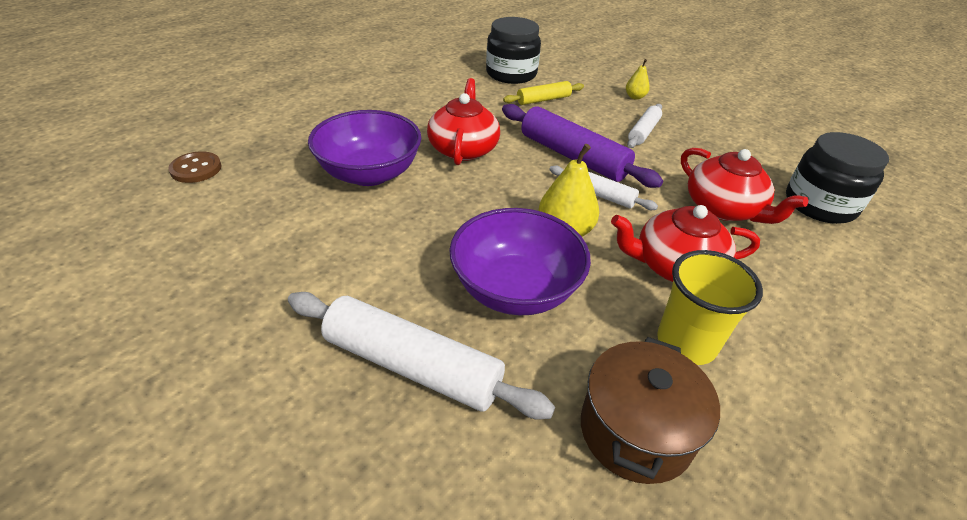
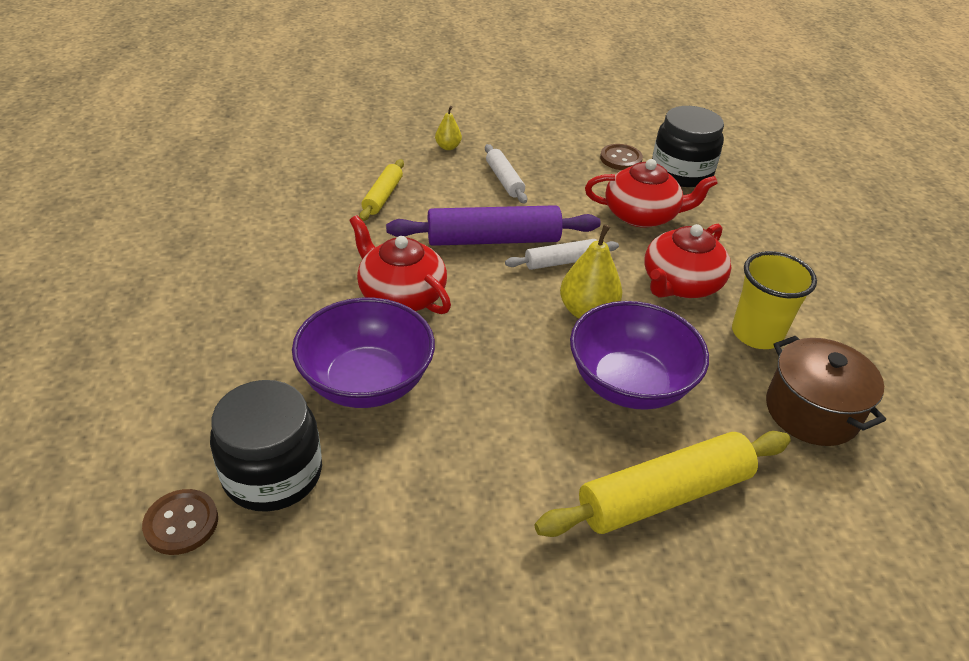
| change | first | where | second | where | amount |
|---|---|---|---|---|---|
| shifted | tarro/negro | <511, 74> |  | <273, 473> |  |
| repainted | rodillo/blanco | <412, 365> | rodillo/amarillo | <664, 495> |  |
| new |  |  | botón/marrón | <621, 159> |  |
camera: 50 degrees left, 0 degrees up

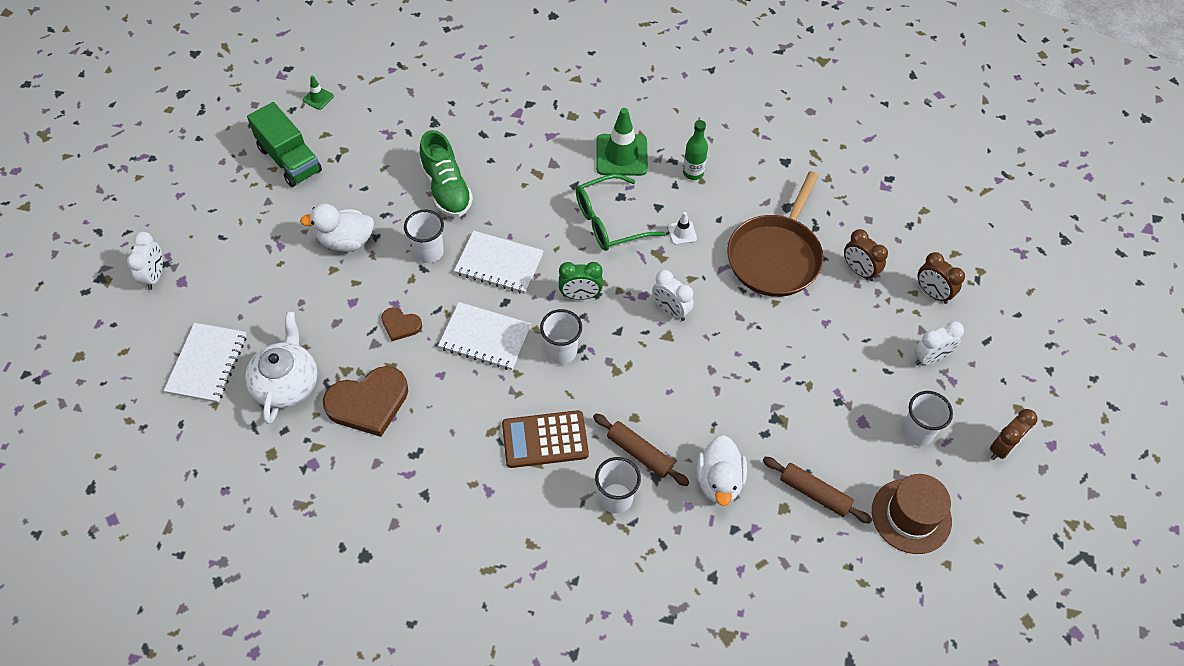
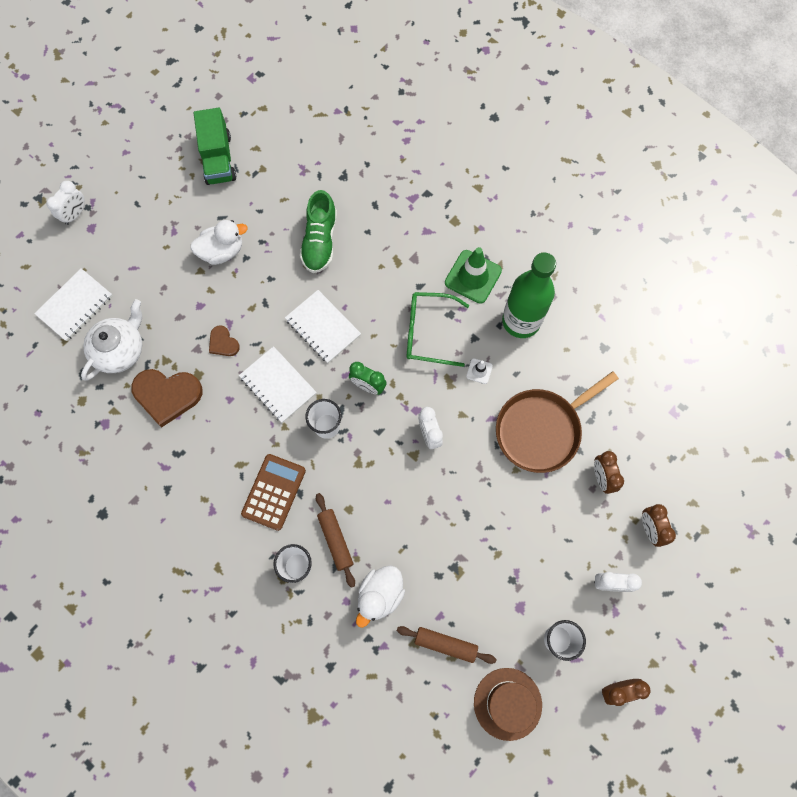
| change | first | where | second | where | amount |
|---|---|---|---|---|---|
| gone | cono de tráfico/verde | <318, 98> |  |  |  |
| scaled | botella/verde | <693, 173> |  | <521, 321> | x2.04 |
| rotated | pato/blanco | <346, 241> |  | <222, 251> | 135 degrees clockwise |
| gone | vaso/blanco | <429, 252> |  |  |  |
| rotated | calculadora/marrón | <545, 440> |  | <274, 492> | 90 degrees clockwise |
| rotated | rodillo/marrón | <814, 493> |  | <445, 644> | 45 degrees counterclockwise |
camera: 30 degrees right, 15 degrees up

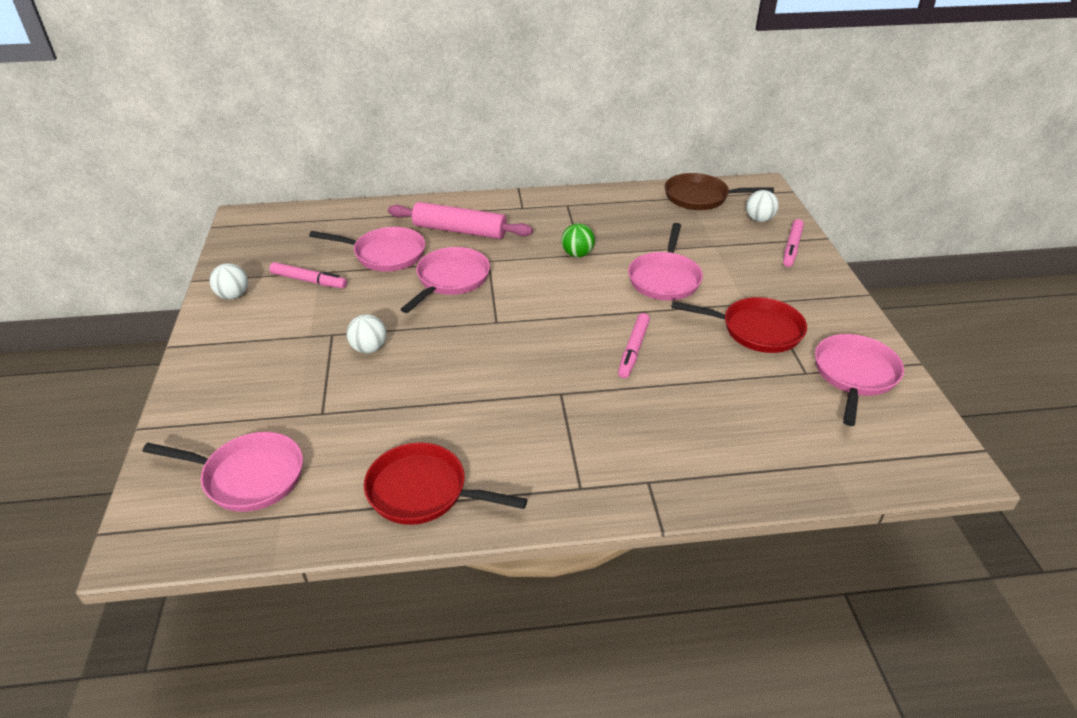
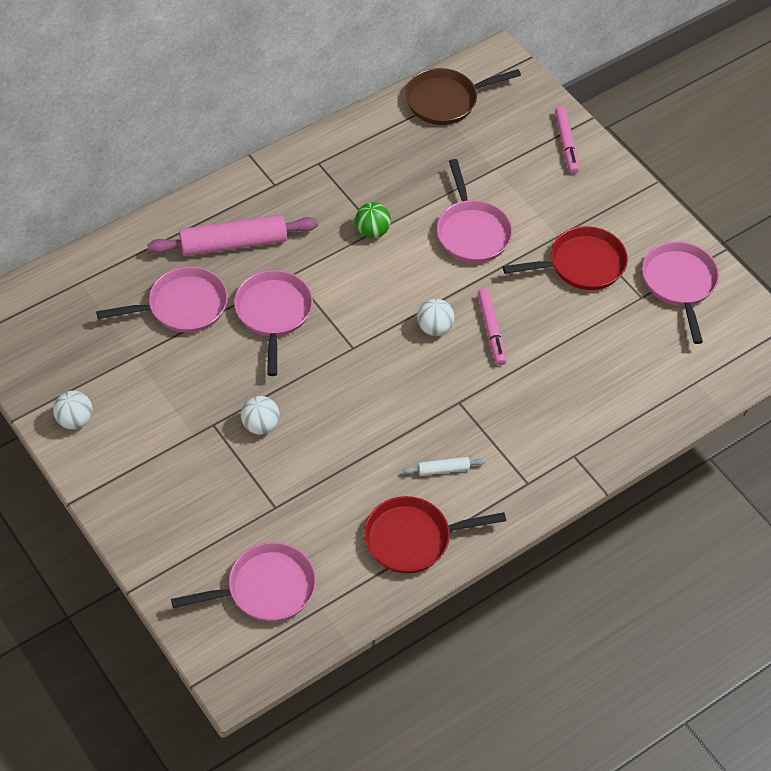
| change | first | where | second | where | amount |
|---|---|---|---|---|---|
| shifted | pelota/blanco | <759, 219> |  | <434, 328> |  |
| gone | rotulador/rosa | <309, 281> |  |  |  |
| new |  |  | rodillo/blanco | <443, 469> |  |
camera: 30 degrees left, 15 degrees up

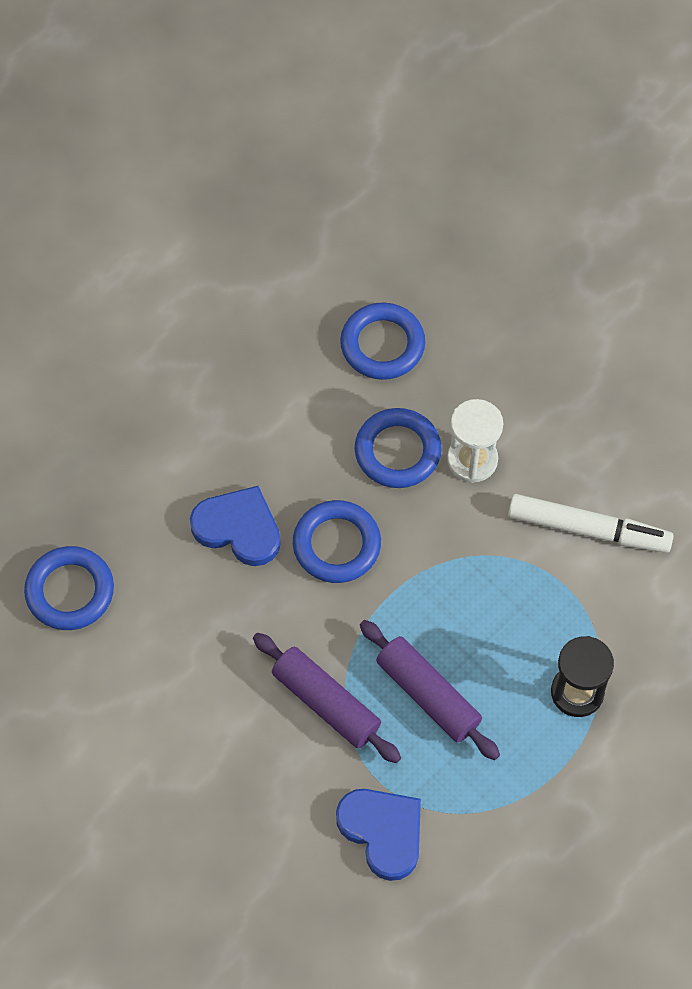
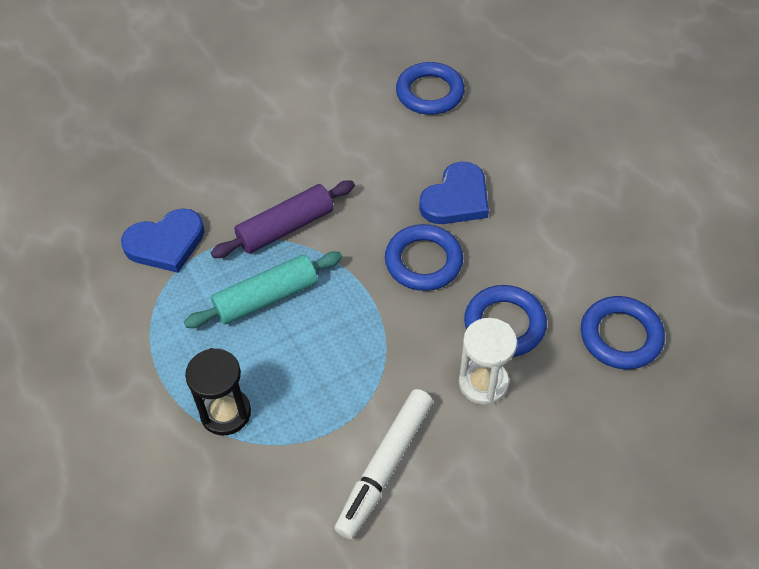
| change | first | where | second | where | amount |
|---|---|---|---|---|---|
| repainted | rodillo/morado | <428, 695> | rodillo/turquesa | <266, 298> |  |
camera: 105 degrees right, 10 degrees down

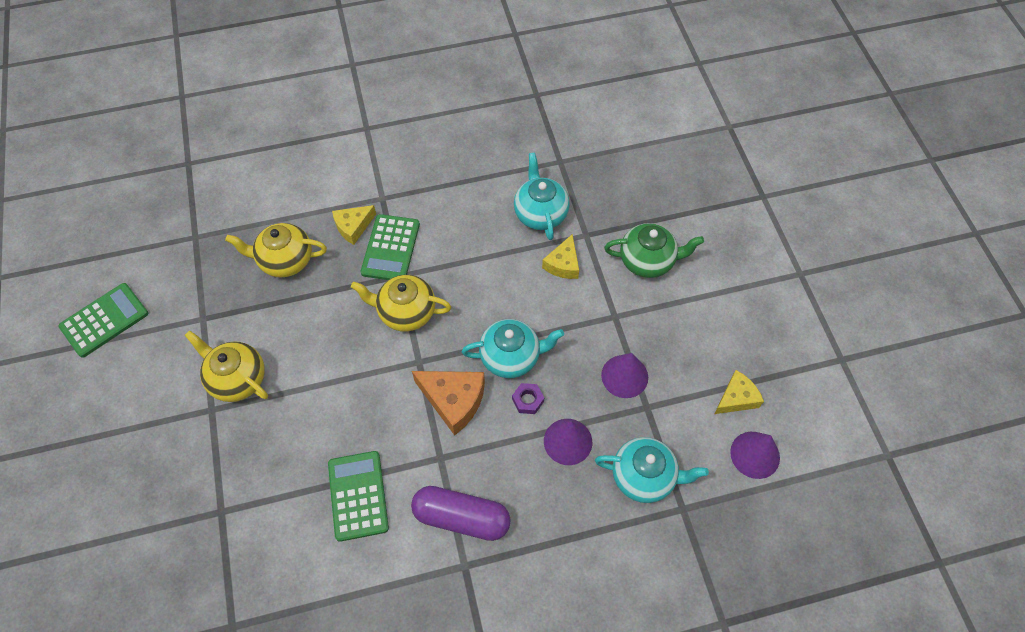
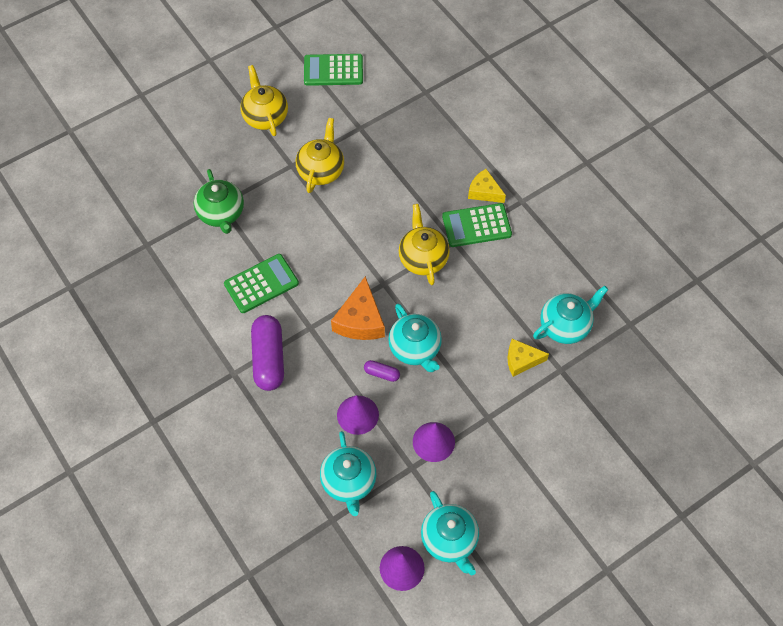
| change | first | where | second | where | amount |
|---|---|---|---|---|---|
| shifted | tetera/amarillo | <285, 260> |  | <265, 116> |  |
| shifted | tetera/verde | <648, 261> |  | <221, 214> |  |
| rotated | calculadora/verde | <104, 320> |  | <333, 70> | 150 degrees clockwise |
| swapped | queso/amarillo | <736, 398> | tetera/turquesa | <449, 540> |  |
| swapped | tuerca/morado | <528, 400> | cápsula/morado | <382, 373> |  |
camera: 70 degrees right, 0 degrees up

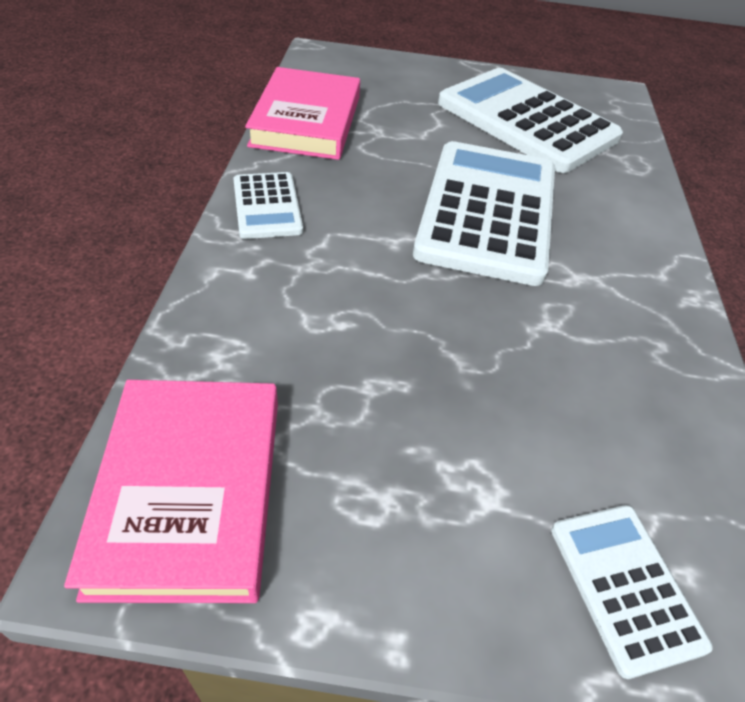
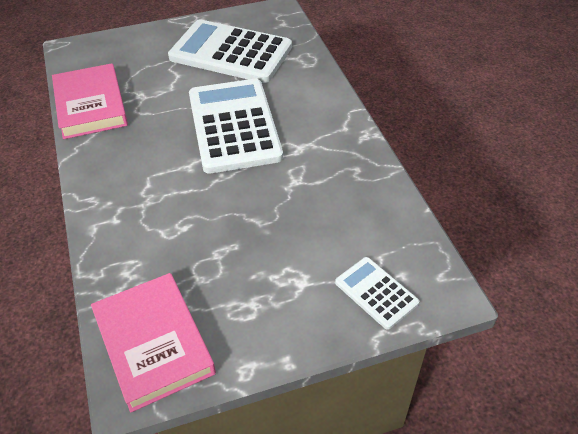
| change | first | where | second | where | amount |
|---|---|---|---|---|---|
| gone | calculadora/blanco | <267, 206> |  |  |  |
camera: 20 degrees left, 0 degrees up

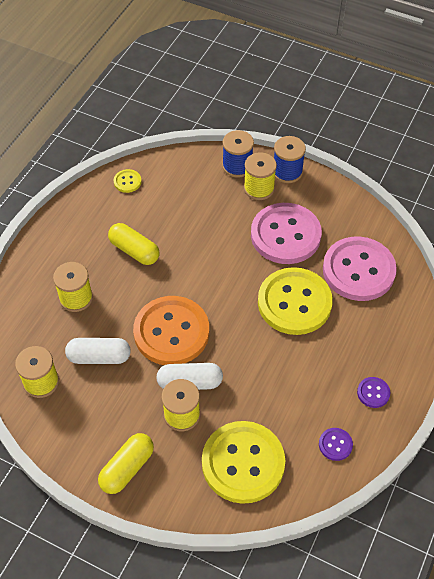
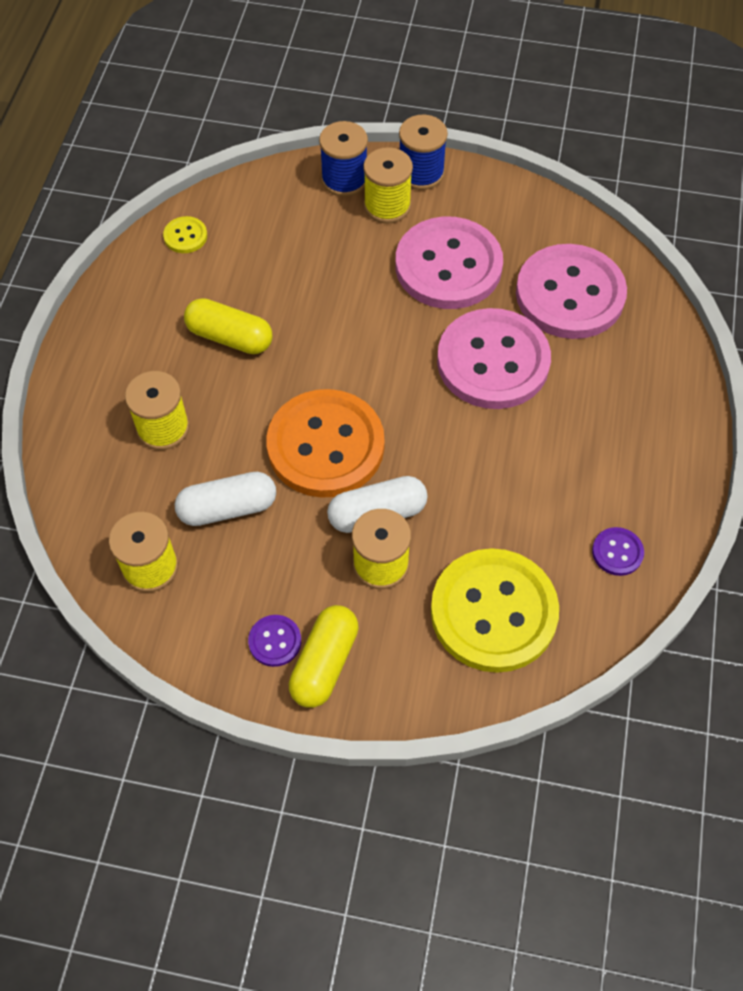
| change | first | where | second | where | amount |
|---|---|---|---|---|---|
| repainted | botón/amarillo | <294, 302> | botón/rosa | <493, 361> |  |
| shifted | botón/morado | <373, 393> |  | <275, 641> |  |
camera: 15 degrees left, 5 degrees up

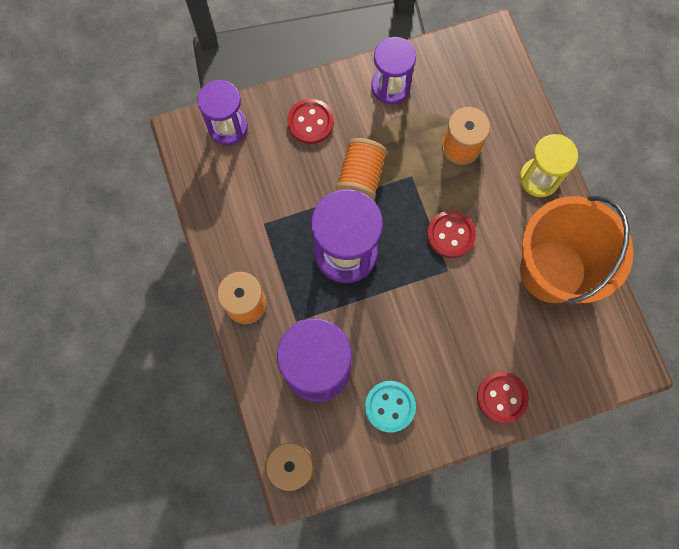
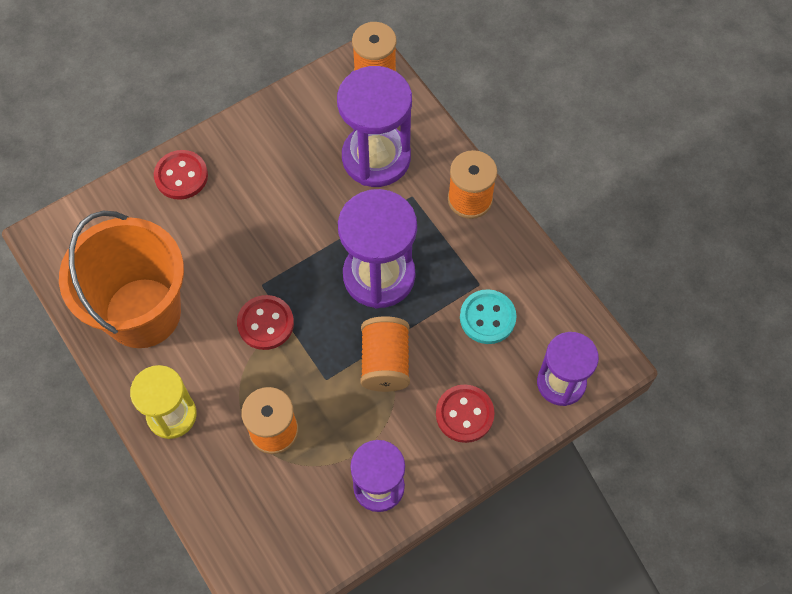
| change | first | where | second | where | amount |
|---|---|---|---|---|---|
| shifted | botón/turquesa | <390, 406> |  | <487, 318> |  |
camera: 165 degrees right, 10 degrees down

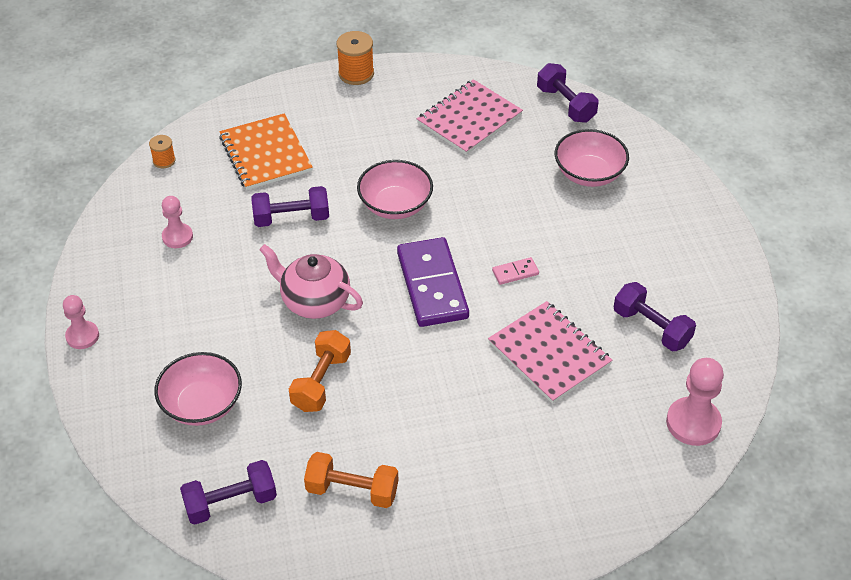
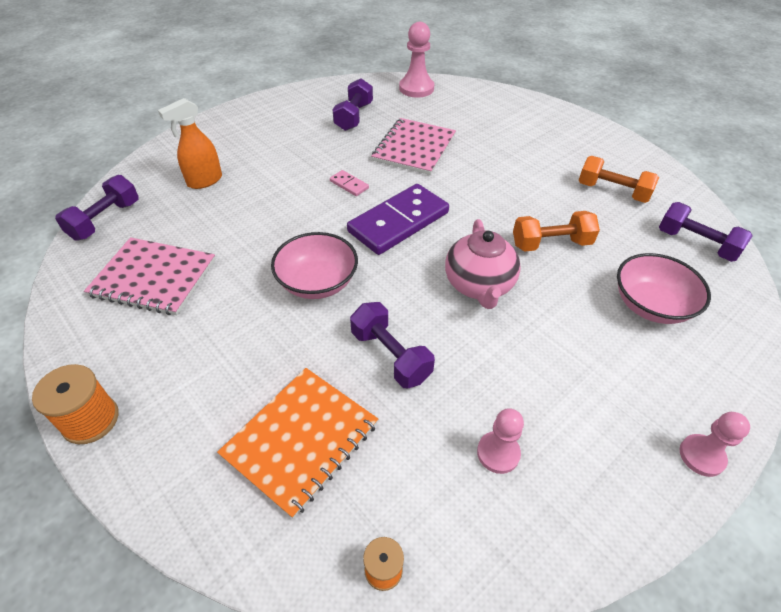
| change | first | where | second | where | amount |
|---|---|---|---|---|---|
| swapped | cuenco/rosa | <589, 173> | pulverizador/naranja | <204, 181> |  |
| rotated | mancuerna/naranja | <352, 490> |  | <612, 192> | 45 degrees counterclockwise |
camera: 120 degrees left, 0 degrees up

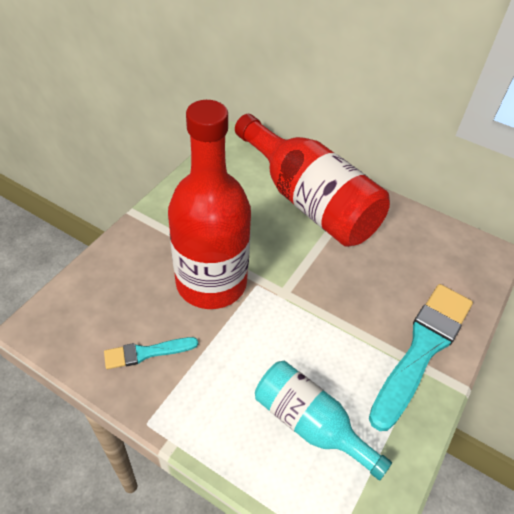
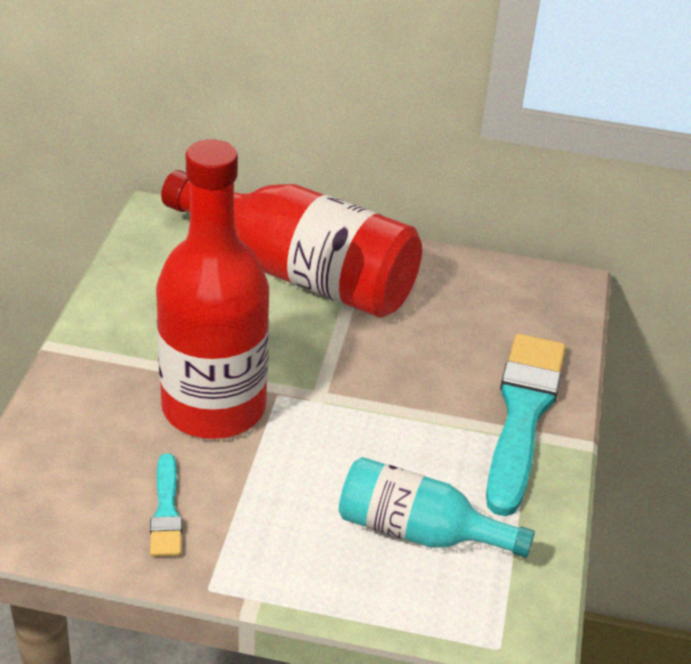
| change | first | where | second | where | amount |
|---|---|---|---|---|---|
| rotated | pincel/turquesa | <146, 353> |  | <166, 511> | 60 degrees counterclockwise |
camera: 20 degrees left, 10 degrees down

